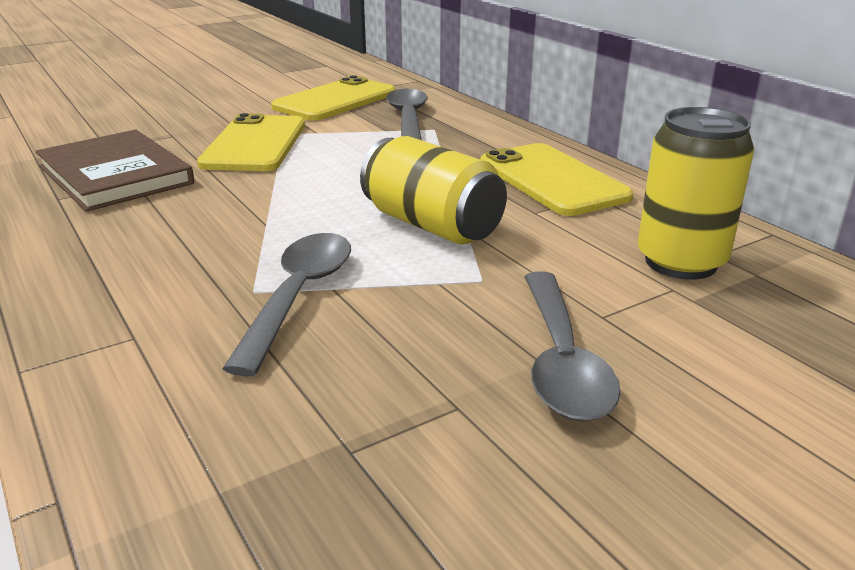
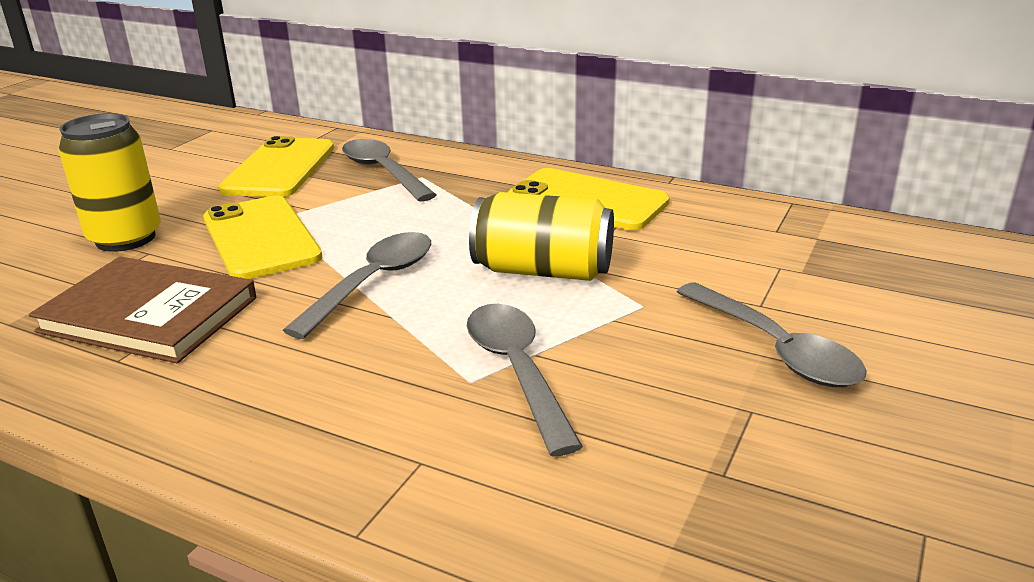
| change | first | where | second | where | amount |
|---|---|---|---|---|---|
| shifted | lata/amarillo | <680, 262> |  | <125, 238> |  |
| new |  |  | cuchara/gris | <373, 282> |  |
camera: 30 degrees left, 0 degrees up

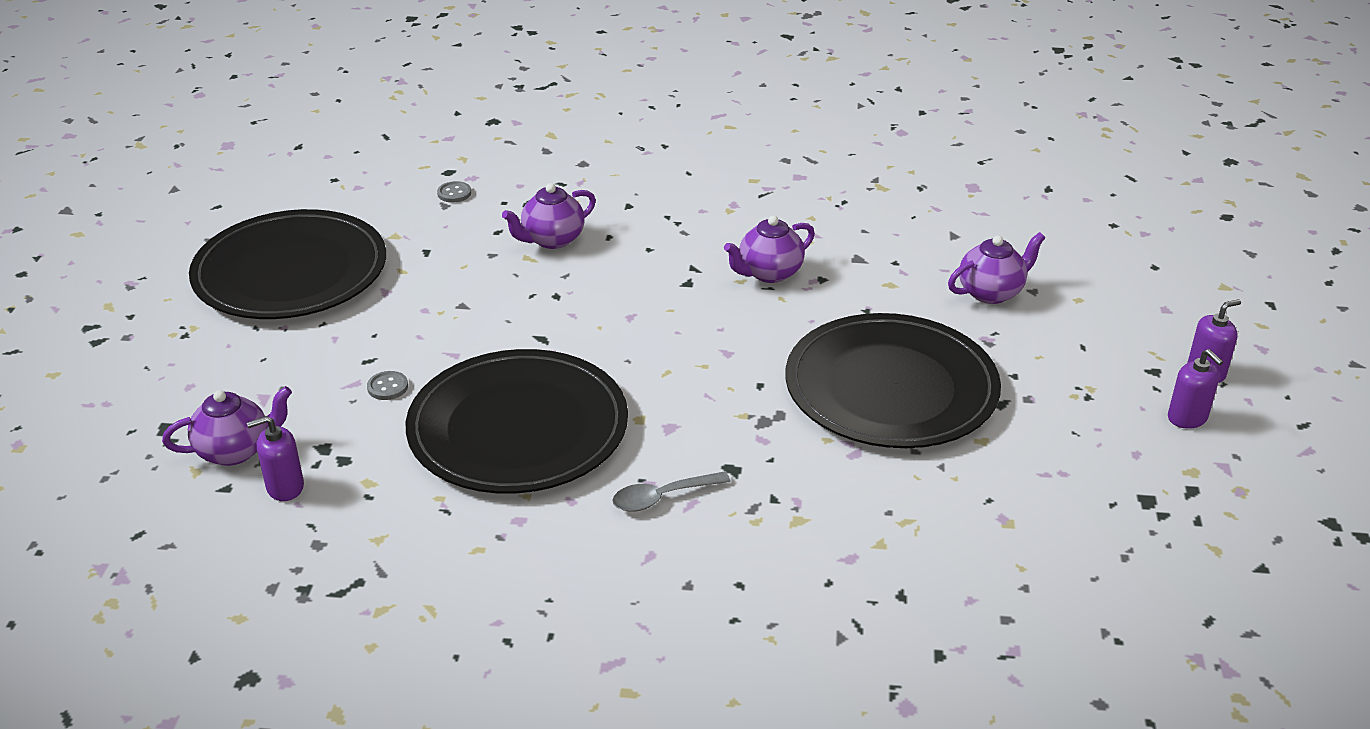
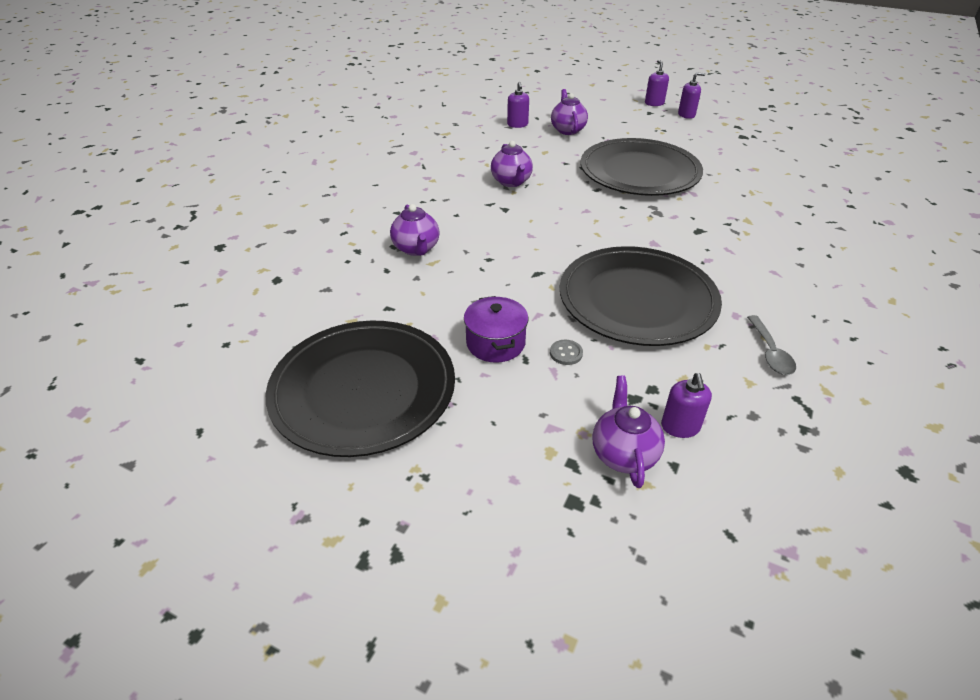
| change | first | where | second | where | amount |
|---|---|---|---|---|---|
| gone | botón/gris | <454, 193> |  |  |  |
| shifted | cuchara/gris | <662, 497> |  | <770, 352> |  |
| new |  |  | dispensador de jabón/morado | <517, 124> |  |
| new |  |  | olla/morado | <495, 343> |  |
camera: 70 degrees left, 5 degrees up

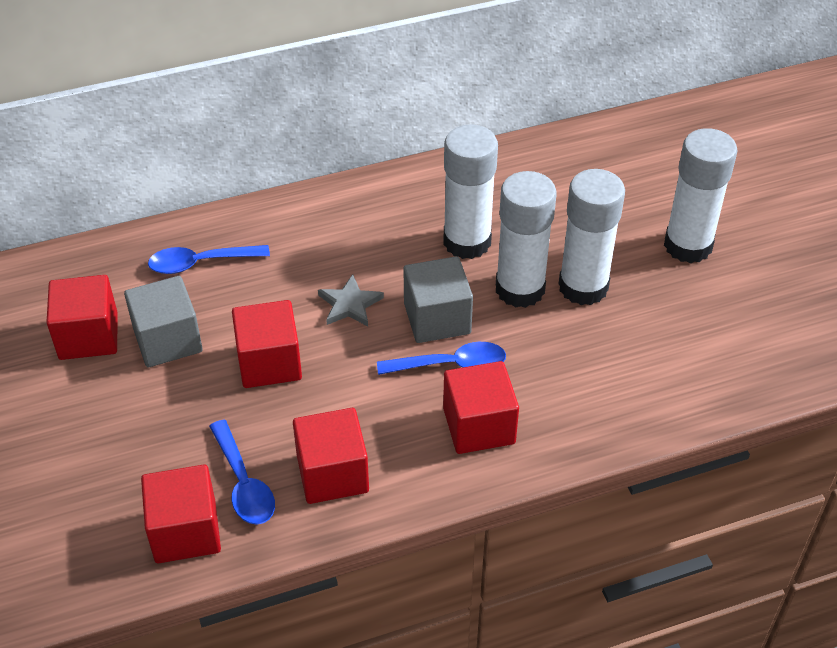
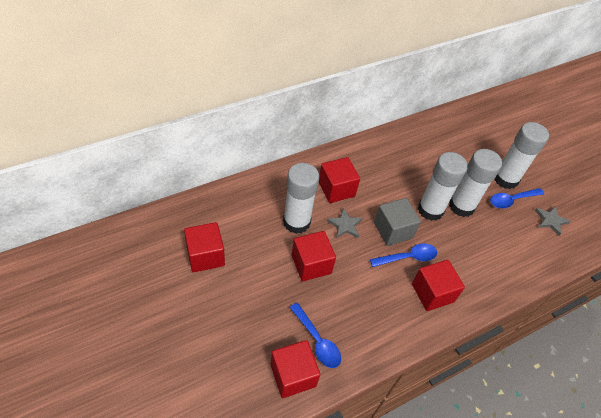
| change | first | where | second | where | amount |
|---|---|---|---|---|---|
| shifted | barra de pegamento/blanco | <467, 242> |  | <296, 222> |  |
| shifted | cuchara/azul | <200, 263> |  | <511, 200> |  |
| gone | cubo/gris | <168, 340> |  |  |  |
| shifted | cubo/rojo | <332, 474> |  | <336, 189> |  |
| new |  |  | estrella/gris | <550, 221> |  |
camera: 15 degrees left, 5 degrees up

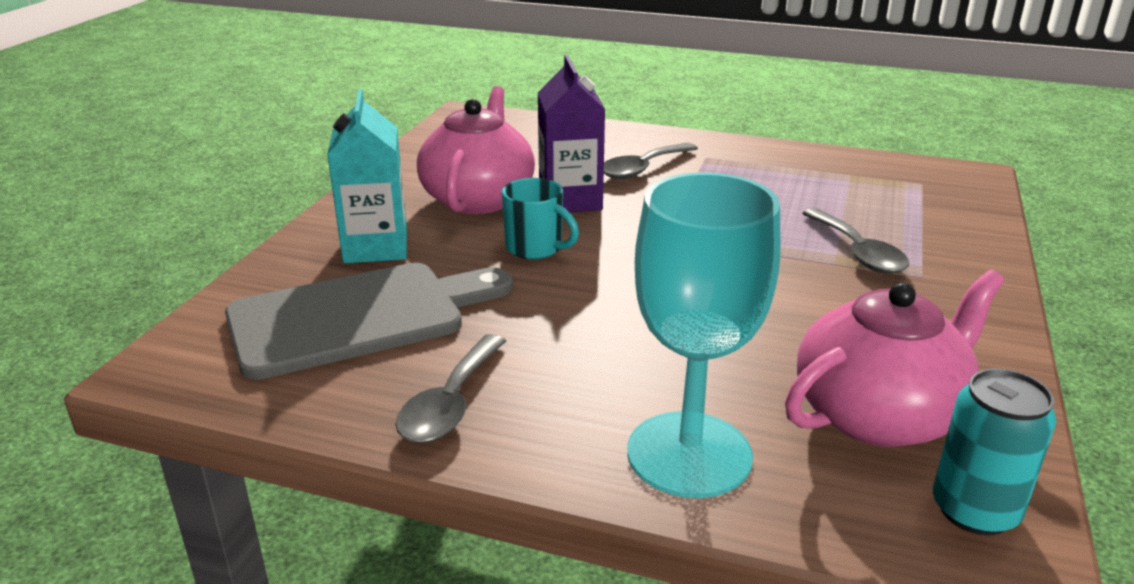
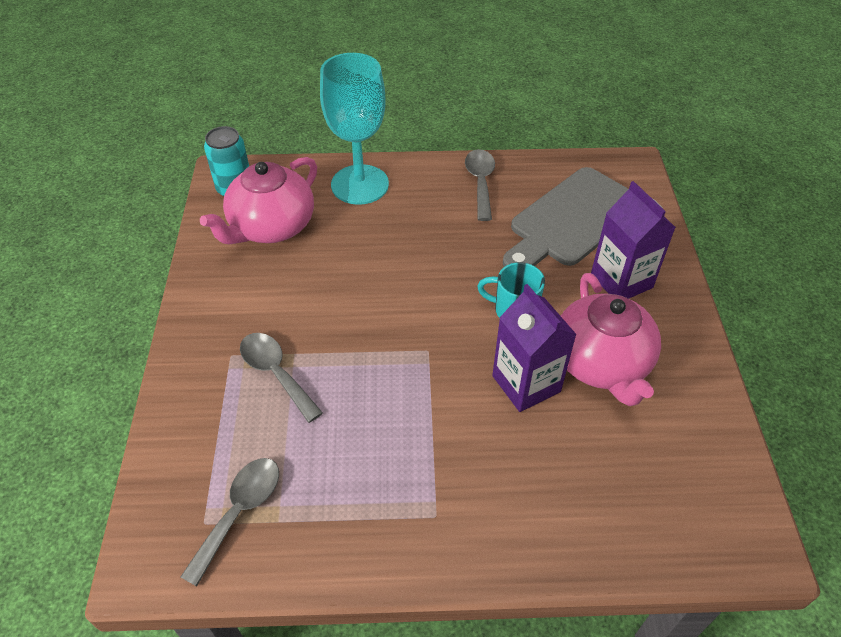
| change | first | where | second | where | amount |
|---|---|---|---|---|---|
| repainted | cartón de leche/turquesa | <376, 247> | cartón de leche/morado | <621, 281> |  |
| shifted | cuchara/gris | <643, 169> |  | <239, 512> |  |
camera: 160 degrees right, 20 degrees up

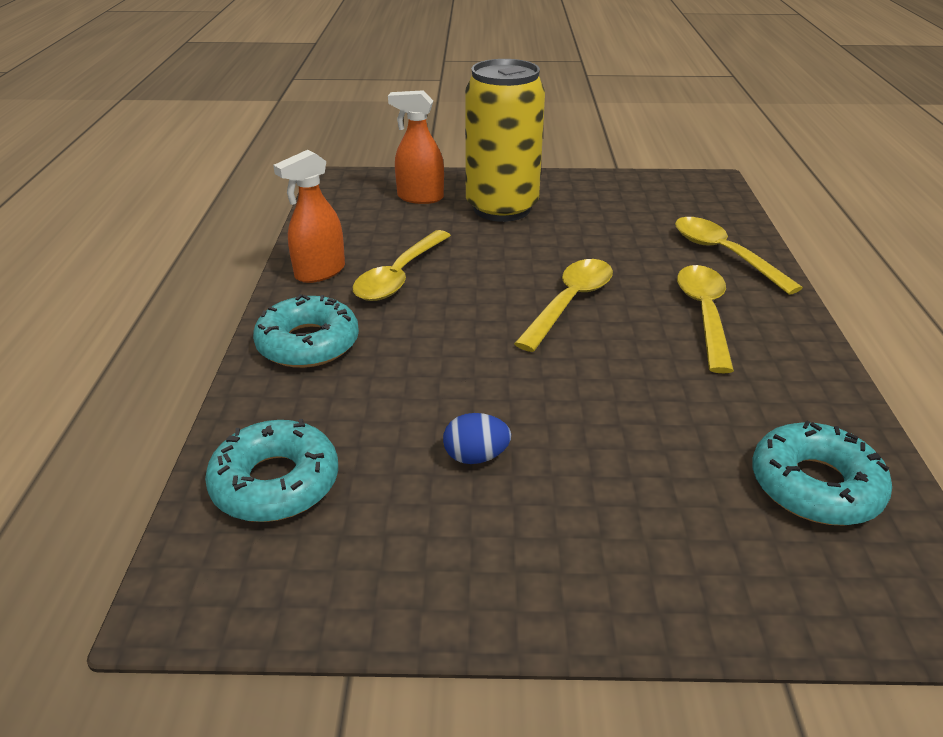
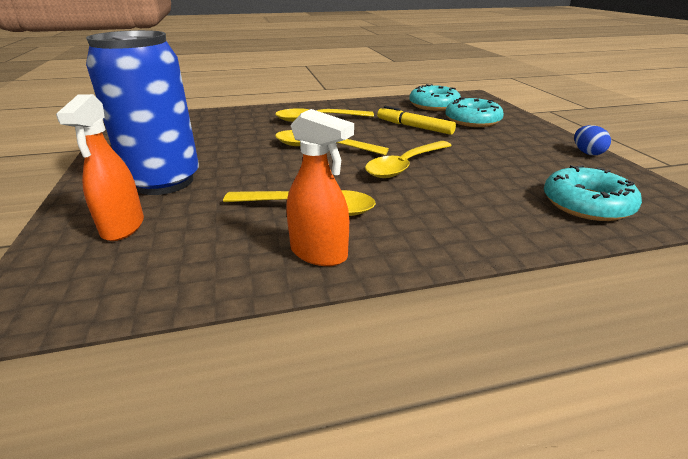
| change | first | where | second | where | amount |
|---|---|---|---|---|---|
| repainted | lata/amarillo | <502, 208> | lata/azul | <164, 182> |  |
| shifted | cuchara/amarillo | <724, 255> |  | <405, 165> |  |
| shifted | rosquilla/turquesa | <308, 343> |  | <472, 120> |  |
| shifted | huevo/azul | <476, 456> |  | <587, 153> |  |
| new |  |  | rotulador/amarillo | <414, 127> |  |
camera: 105 degrees left, 5 degrees down

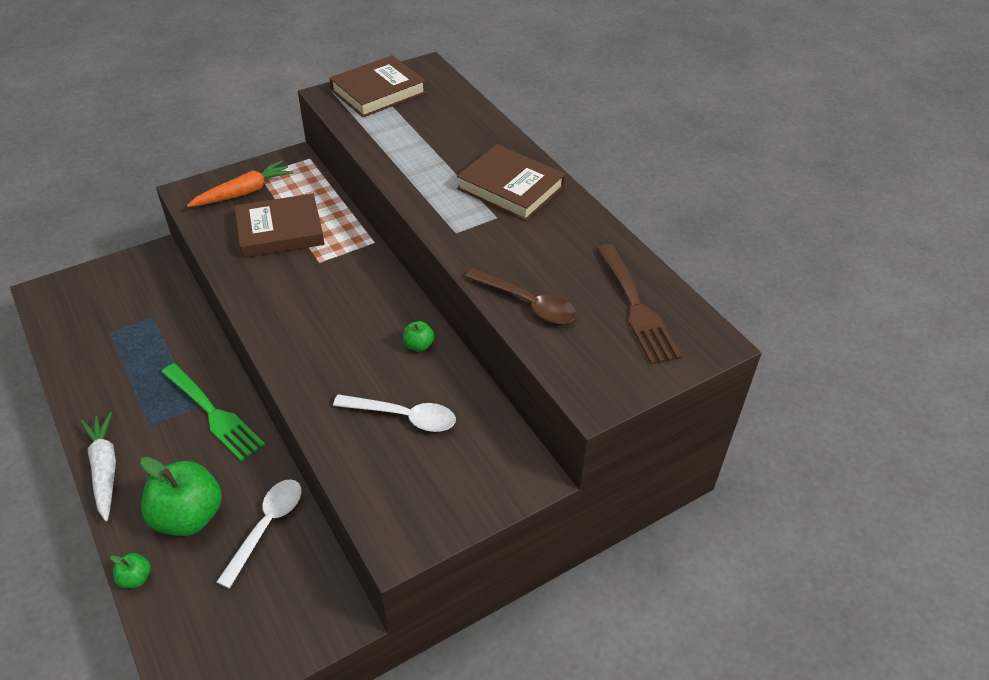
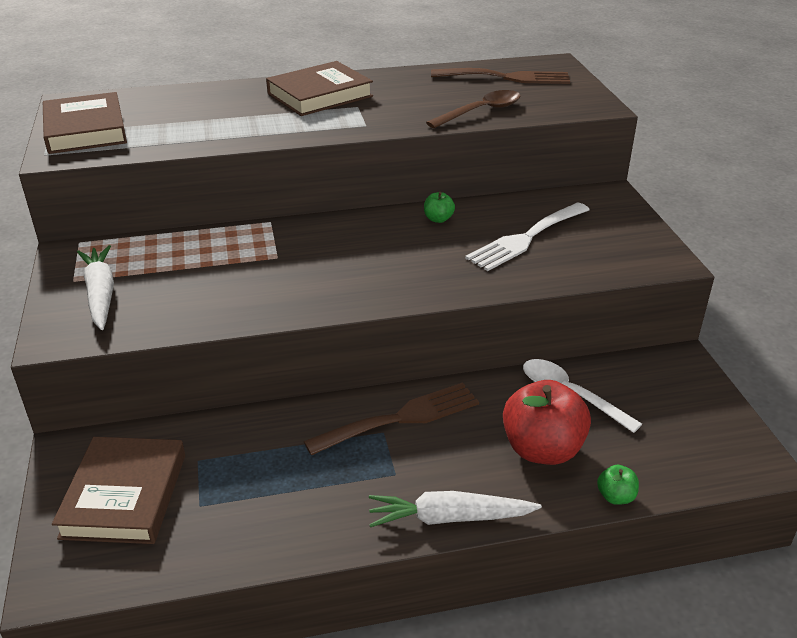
| change | first | where | second | where | amount |
|---|---|---|---|---|---|
| repainted | zanahoria/naranja | <244, 192> | zanahoria/blanco | <101, 294> |  |
| shifted | libro/marrón | <280, 231> |  | <124, 495> |  |
| repainted | tenedor/verde | <214, 414> | tenedor/marrón | <401, 418> |  |
| swapped | cuchara/blanco | <404, 417> | tenedor/blanco | <525, 238> |  |
| repainted | manzana/verde | <189, 516> | manzana/rojo | <542, 449> |  |
camera: 70 degrees left, 10 degrees down

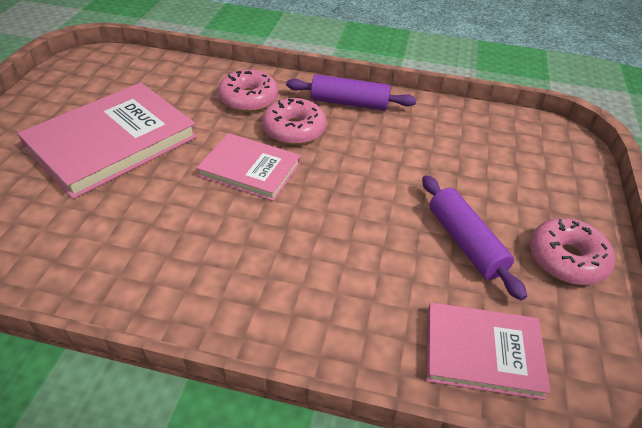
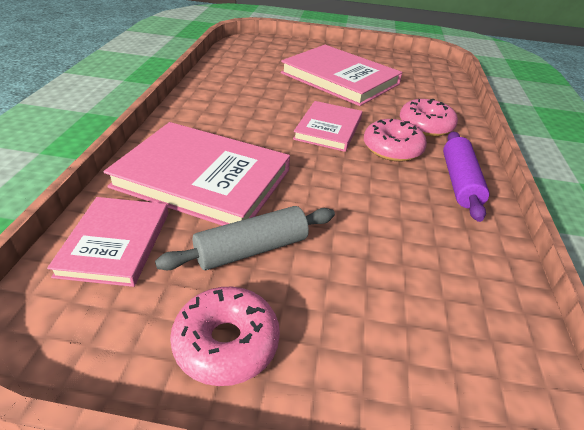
| change | first | where | second | where | amount |
|---|---|---|---|---|---|
| repainted | rodillo/morado | <465, 242> | rodillo/gris | <251, 249> |  |
| new |  |  | libro/rosa | <202, 178> |  |
camera: 85 degrees right, 5 degrees down

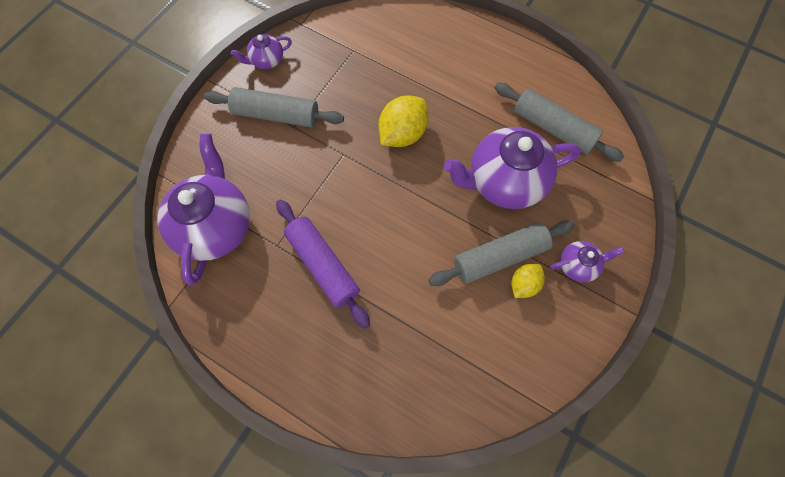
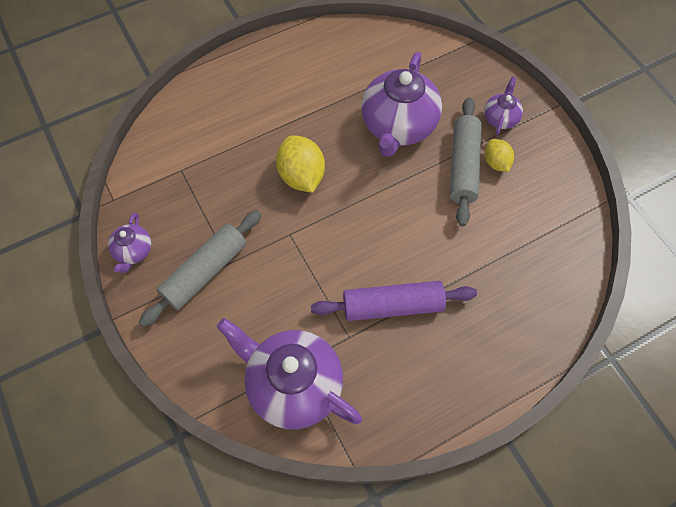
| change | first | where | second | where | amount |
|---|---|---|---|---|---|
| gone | rodillo/gris | <553, 128> |  |  |  |
camera: 60 degrees left, 5 degrees down

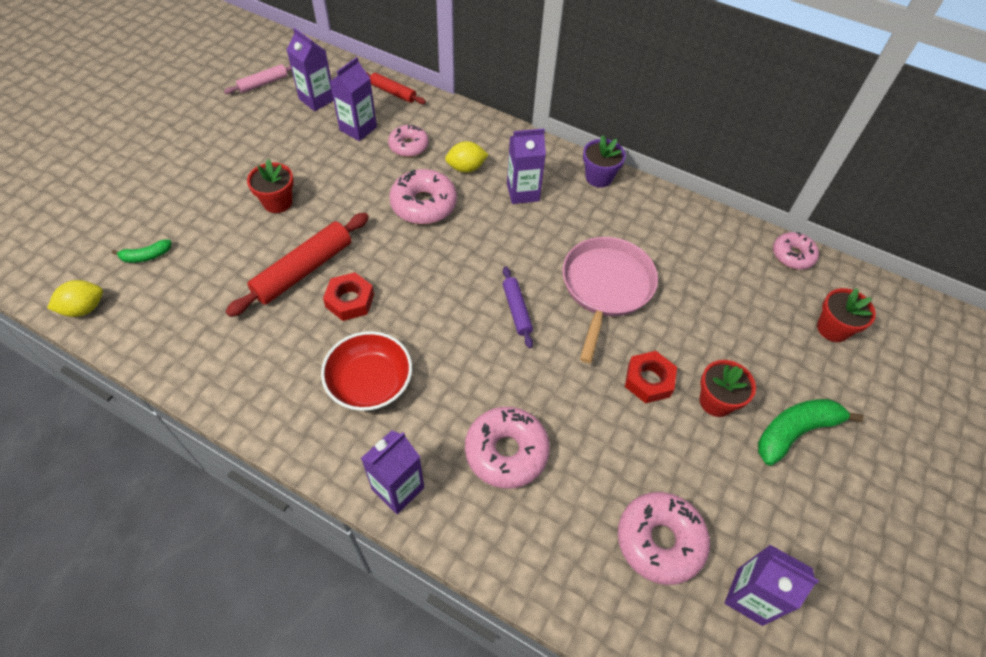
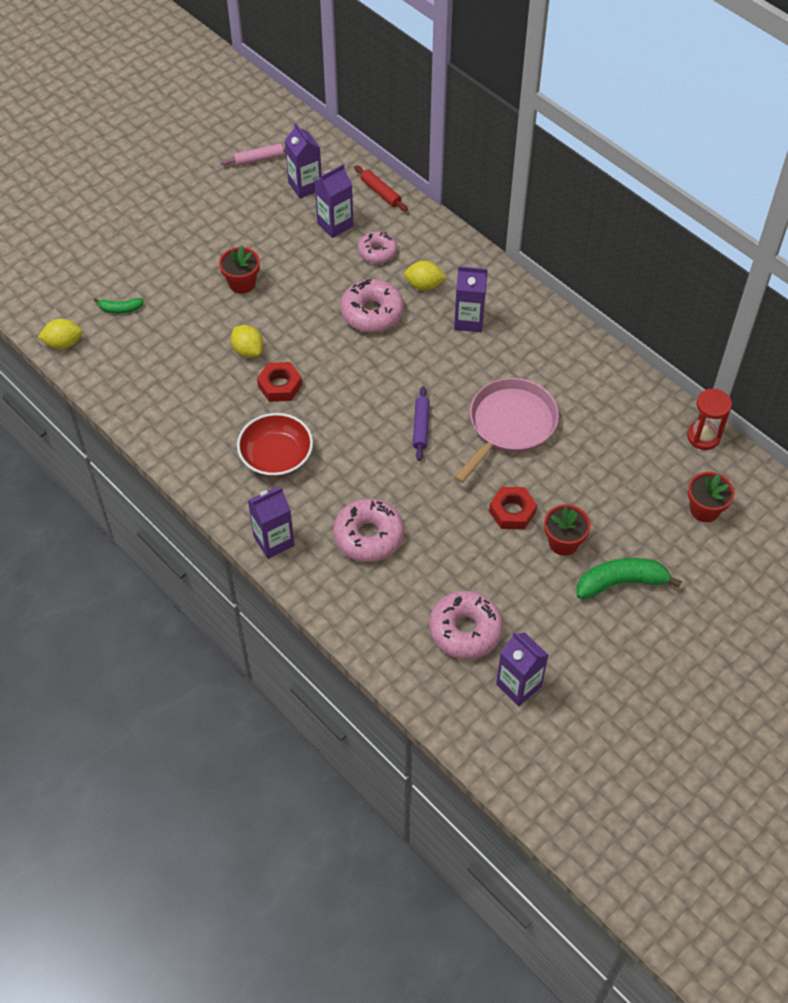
| change | first | where | second | where | amount |
|---|---|---|---|---|---|
| gone | maceta/morado | <599, 177> |  |  |  |
| swapped | rodillo/rojo | <303, 270> | limón/amarillo | <248, 350> |  |
| swapped | rosquilla/rosa | <792, 255> | reloj de arena/rojo | <703, 436> |  |
camera: 20 degrees right, 0 degrees up

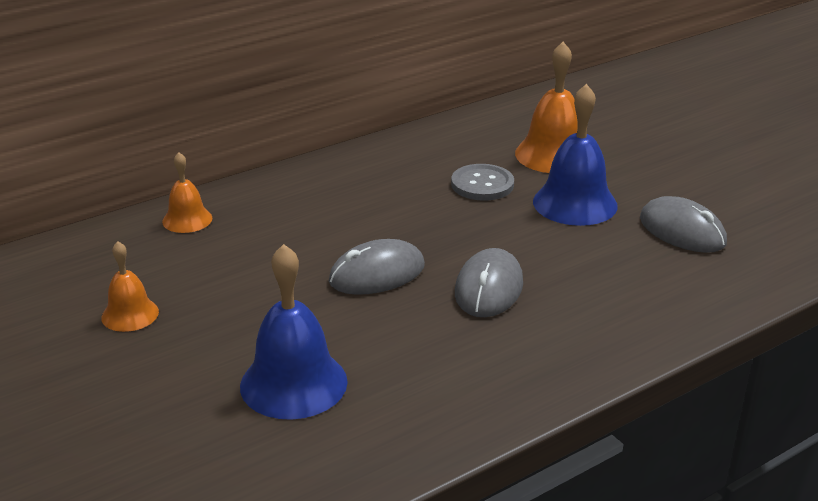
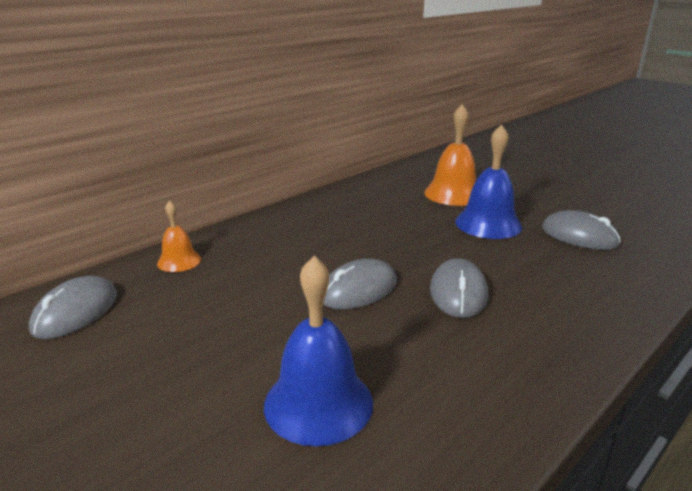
| change | first | where | second | where | amount |
|---|---|---|---|---|---|
| gone | botón/gris | <482, 184> |  |  |  |
| gone | campana/naranja | <130, 314> |  |  |  |
| new |  |  | ratón/gris | <76, 312> |  |
camera: 10 degrees left, 5 degrees down

